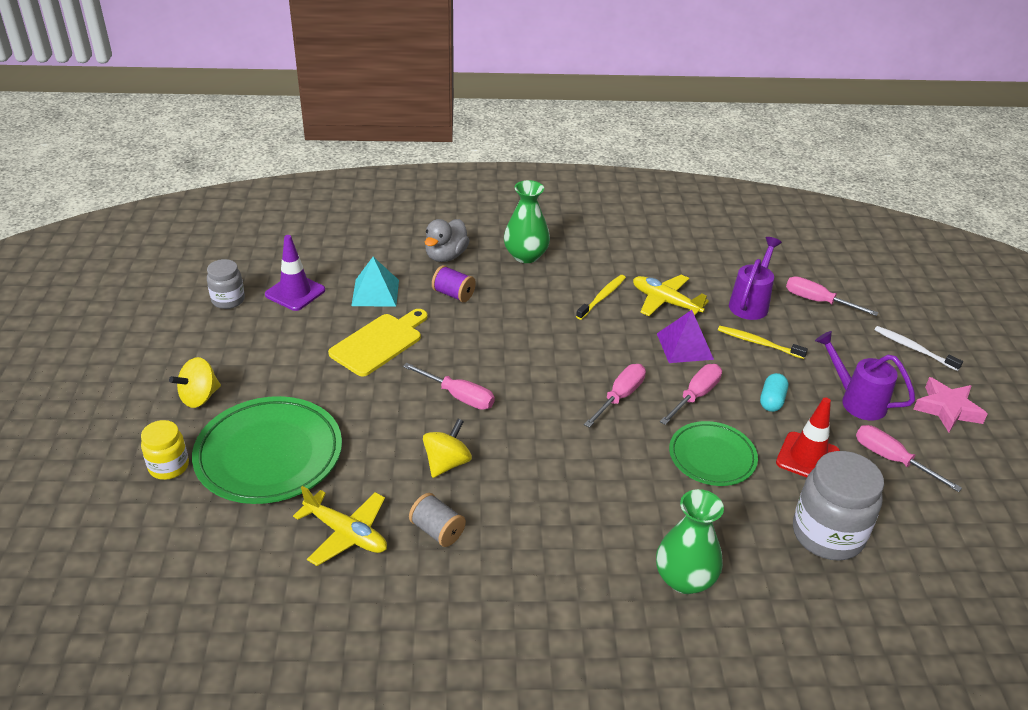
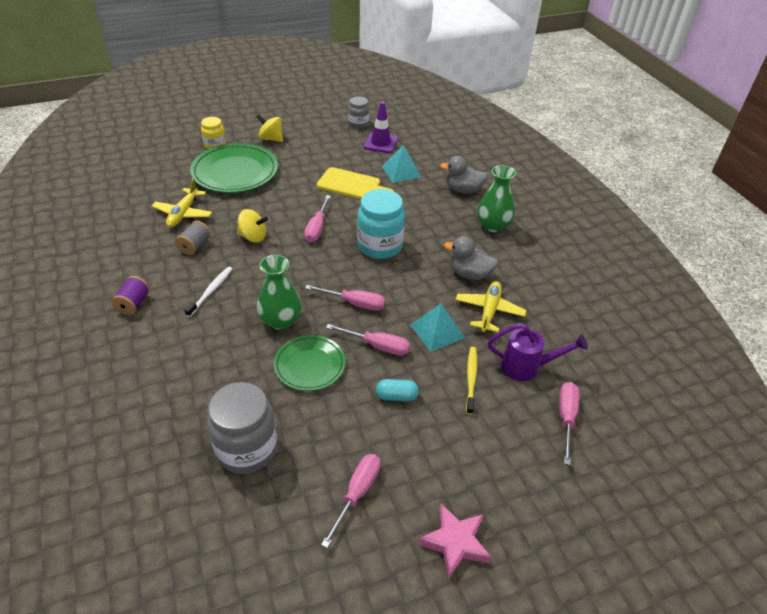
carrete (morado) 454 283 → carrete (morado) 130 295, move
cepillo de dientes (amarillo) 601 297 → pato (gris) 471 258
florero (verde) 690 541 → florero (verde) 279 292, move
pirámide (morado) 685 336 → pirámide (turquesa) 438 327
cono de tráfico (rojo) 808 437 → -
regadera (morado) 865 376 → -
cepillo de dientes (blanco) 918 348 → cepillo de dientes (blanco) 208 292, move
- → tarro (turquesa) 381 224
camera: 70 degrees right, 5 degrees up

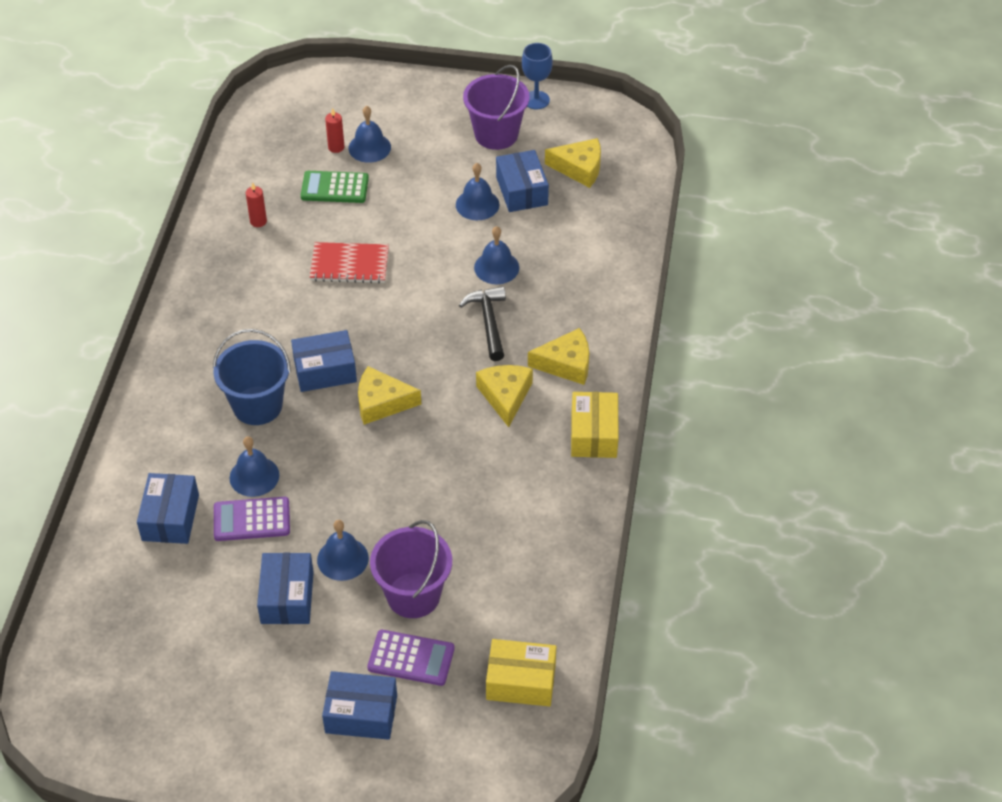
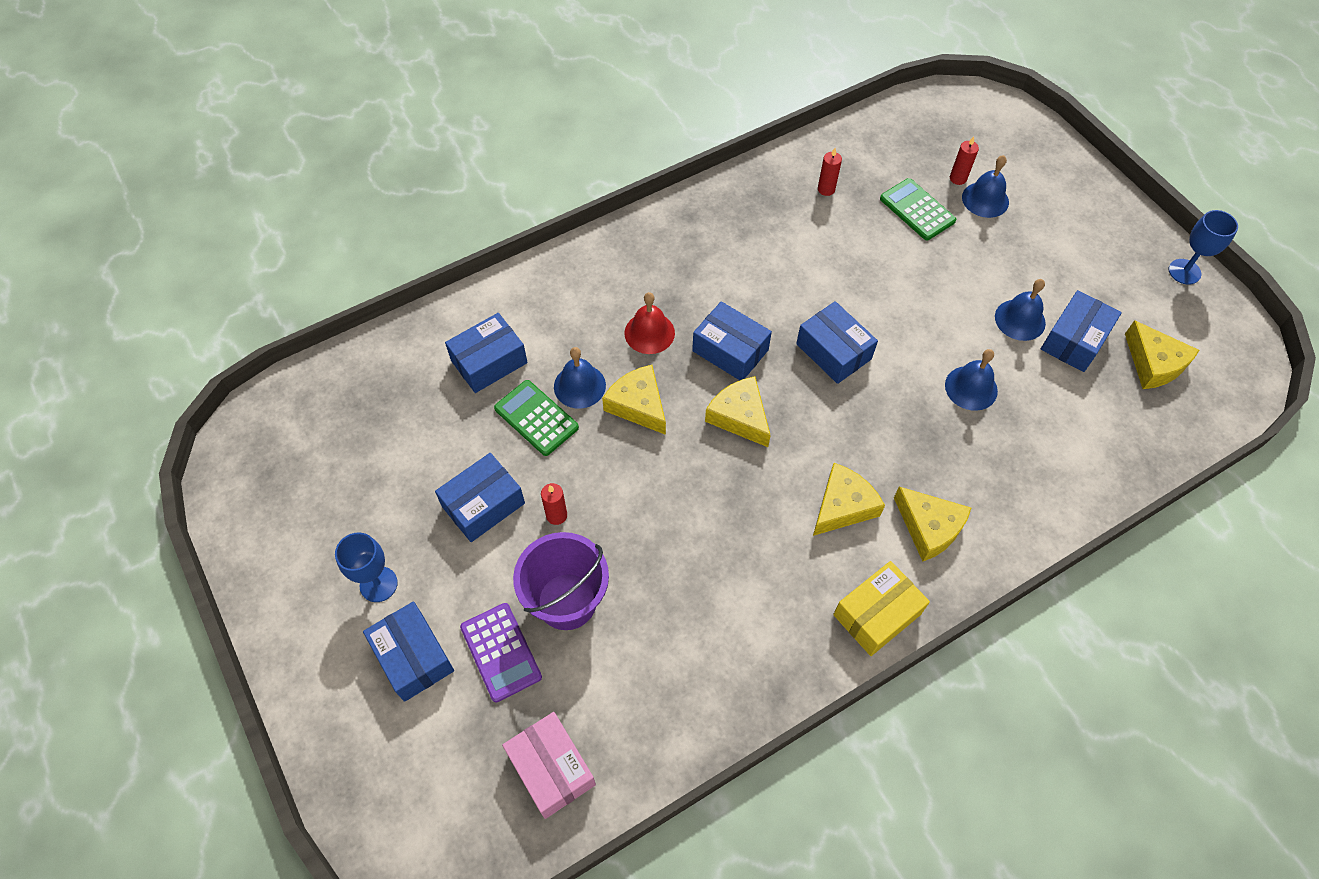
balde (azul) 252 377 → campana (rojo) 649 323
calculadora (morado) 252 519 → calculadora (verde) 536 418
cuaderno (rojo) 349 262 → -
campana (azul) 343 550 → vela (rojo) 554 504
martillo (negro) 482 323 → -
balde (morado) 496 107 → -
caja (amarillo) 521 673 → caja (rosa) 549 765
- → copa (azul) 366 567
- → queso (amarillo) 634 400
- → caja (azul) 837 342
camera: 50 degrees right, 10 degrees up

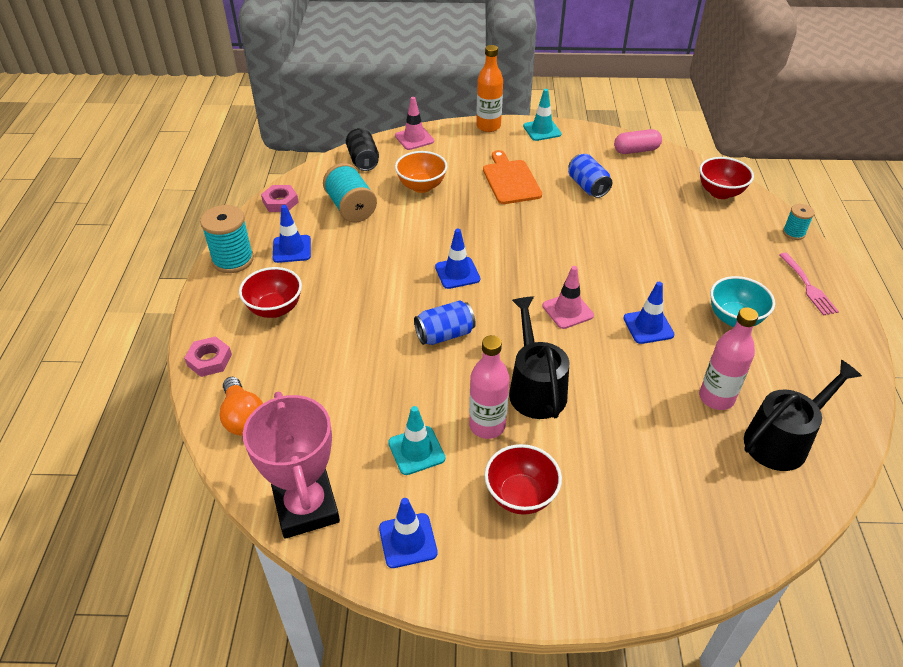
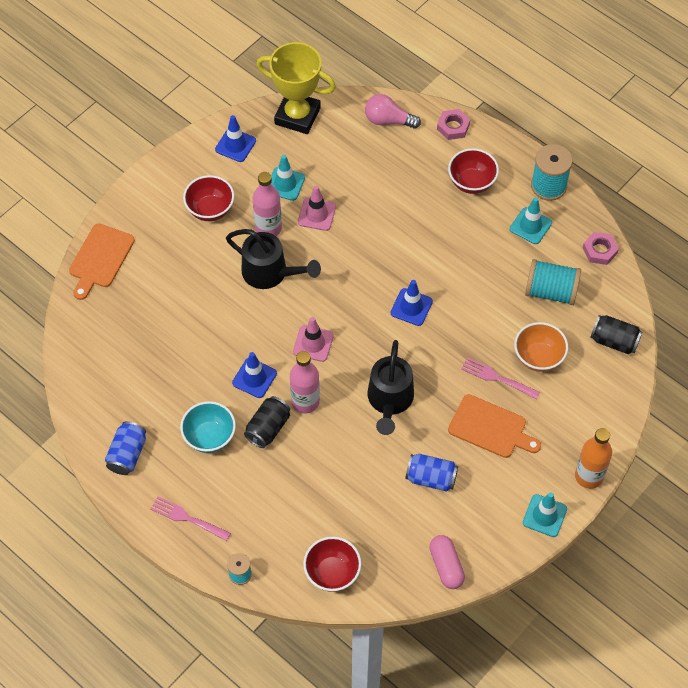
bombilla (naranja) 241 406 → bombilla (rosa) 393 111
trofeo (rosa) 291 465 → trofeo (amarillo) 296 88
cono de tráfico (azul) 292 234 → cono de tráfico (turquesa) 531 220
cono de tráfico (rosa) 414 123 → cono de tráfico (rosa) 317 208, move
lata (azul) 445 322 → lata (azul) 125 448, move
cápsula (rosa) 638 141 → cápsula (rosa) 447 562, 45 degrees counterclockwise
botella (rosa) 728 358 → botella (rosa) 305 382, move
regadera (negro) 803 415 → regadera (negro) 391 387, move
- → tabla de cortar (naranja) 102 262
- → lata (negro) 267 422
- → tenedor (rosa) 500 378
camera: 130 degrees right, 15 degrees up

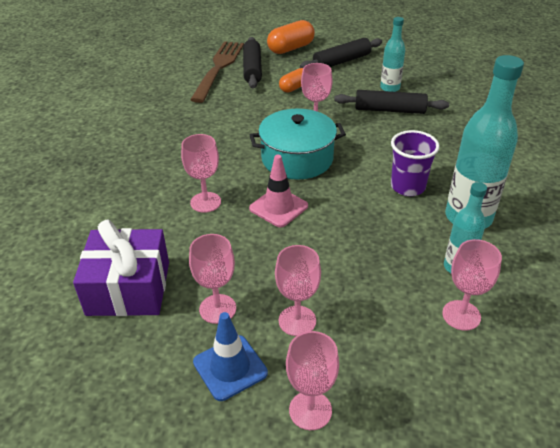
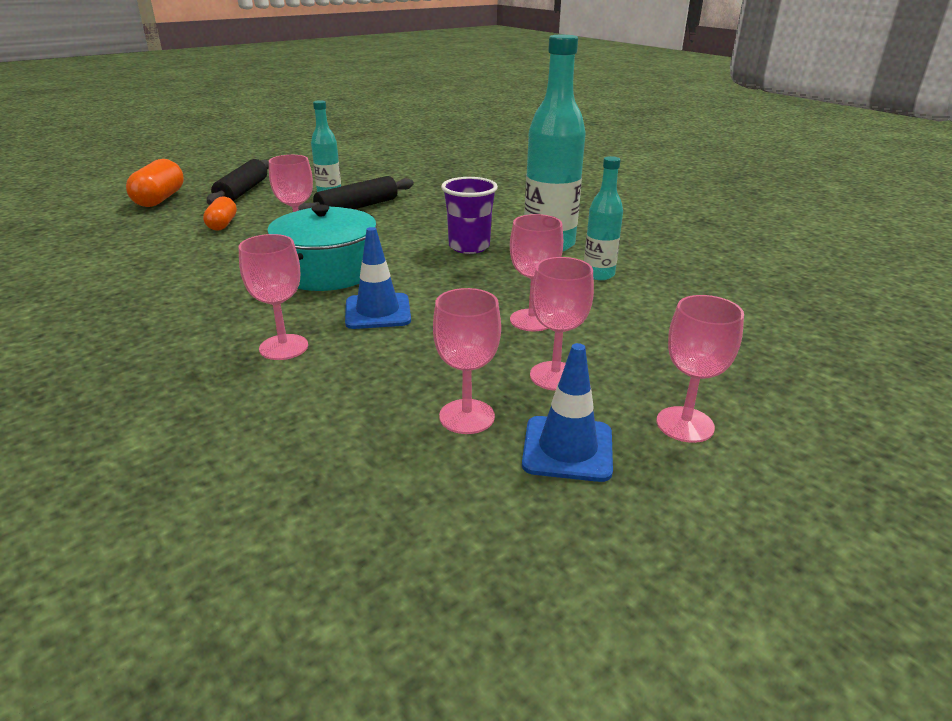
regalo (morado) 121 268 → -
tenedor (marrón) 217 72 → -
rodillo (negro) 252 62 → -
cono de tráfico (rosa) 278 191 → cono de tráfico (azul) 378 278
copa (rosa) 472 285 → copa (rosa) 536 272, move
camera: 50 degrees left, 10 degrees down

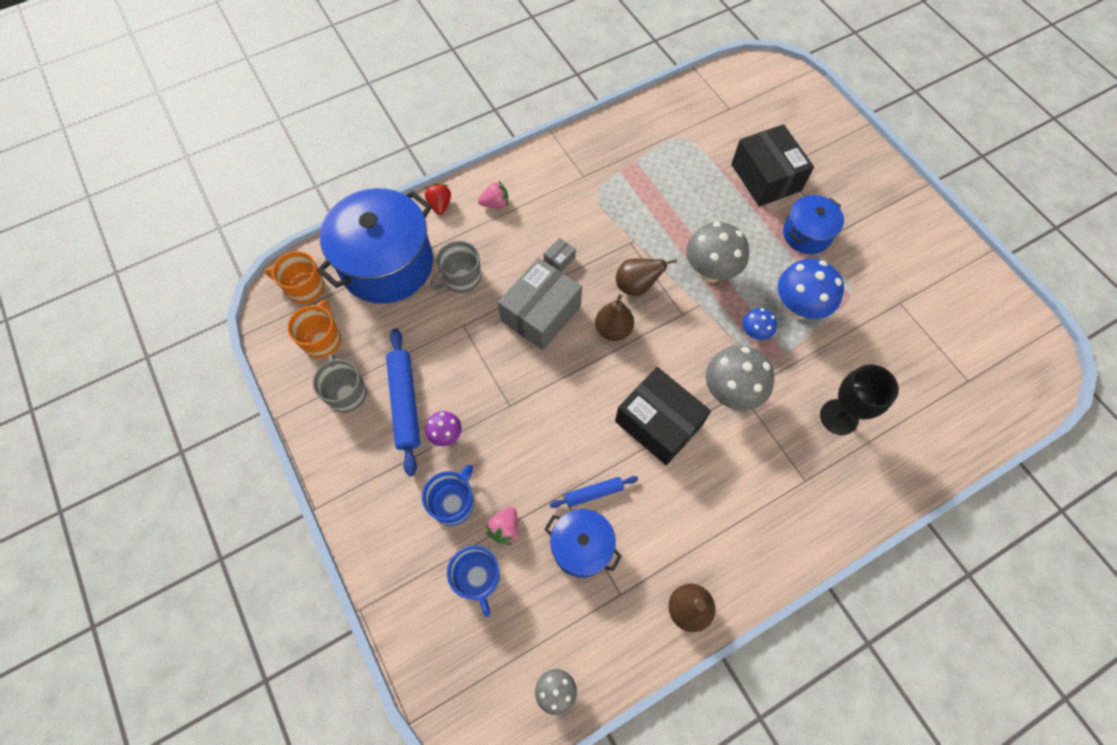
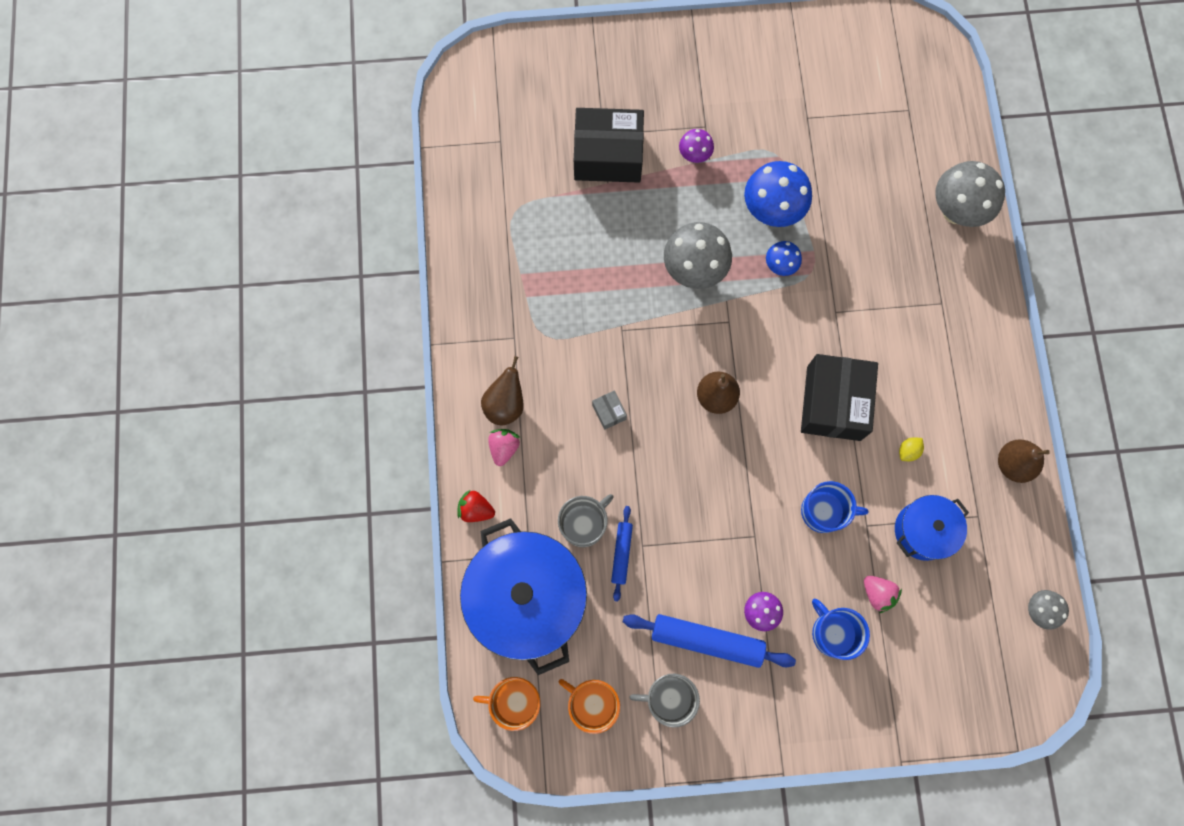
taza (naranja) 295 277 → taza (naranja) 506 704, 60 degrees clockwise
taza (gris) 456 267 → taza (gris) 586 520, 120 degrees counterclockwise
taza (azul) 473 581 → taza (azul) 834 507, move
caja (gris) 540 304 → -
rodillo (azul) 594 492 → rodillo (azul) 622 554, move
caja (negro) 663 416 → caja (negro) 839 397, 60 degrees counterclockwise
pera (marrón) 646 277 → pera (marrón) 502 390, move
seta (gris) 740 378 → seta (gris) 970 194, move
olla (azul) 813 224 → seta (morado) 696 146
copa (negro) 859 399 → -
- → limón (amarillo) 911 449
camera: 65 degrees left, 10 degrees up

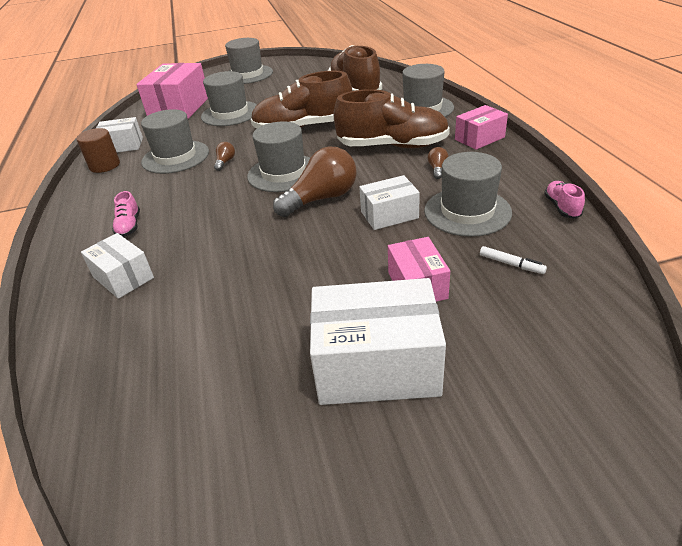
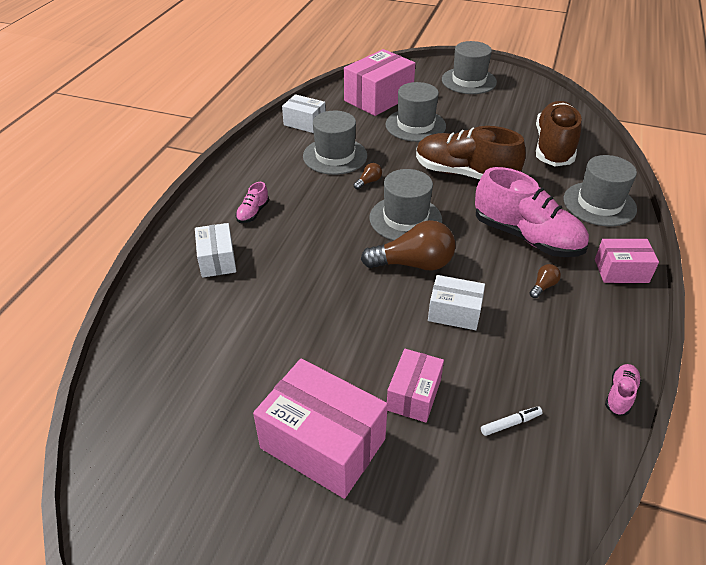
cilindro (marrón) 98 150 → -
caja (blanco) 378 341 → caja (rosa) 320 429
zapato (marrón) 392 118 → zapato (rosa) 532 212
sombrero (gris) 468 194 → -
rotulador (blanco) 513 260 → rotulador (blanco) 512 421, 90 degrees counterclockwise
camera: 30 degrees right, 5 degrees up

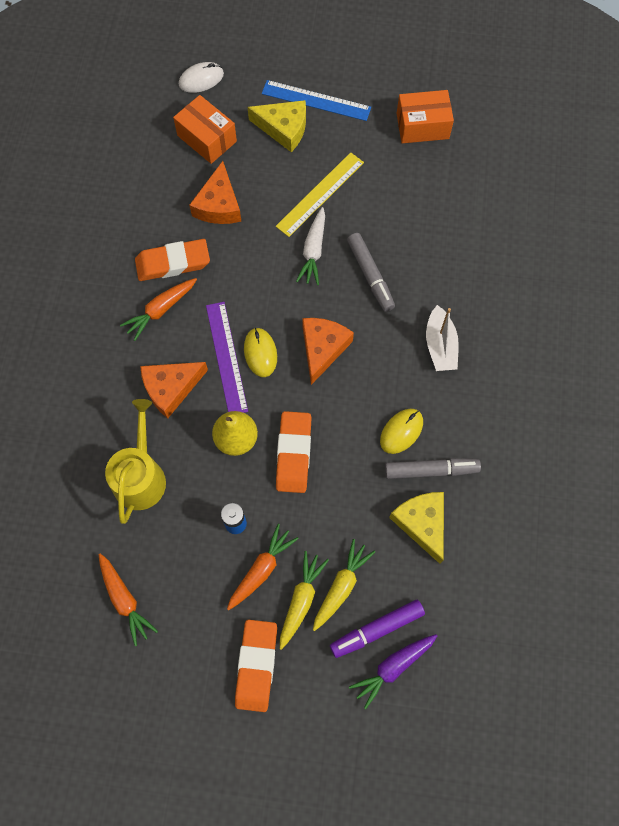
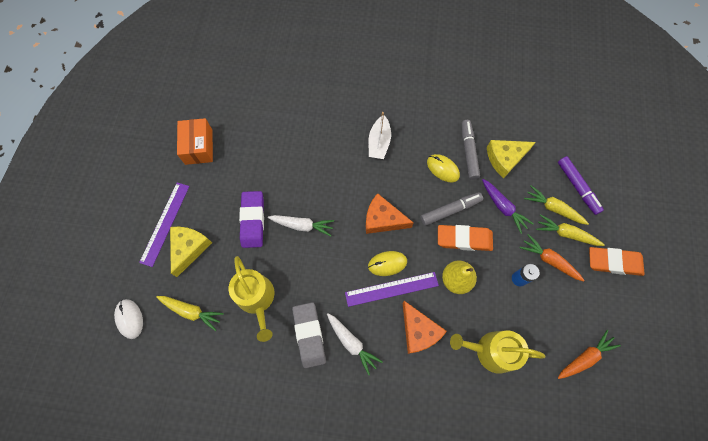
zanahoria (naranja) 158 309 → zanahoria (blanco) 355 344
goma de borrar (naranja) 172 260 → goma de borrar (gris) 309 335
caja (naranja) 205 129 → zanahoria (amarillo) 190 313
queso (naranja) 215 192 → regadera (amarillo) 251 299
regla (azul) 316 100 → regla (morado) 164 224
regla (amarillo) 320 194 → goma de borrar (morado) 251 219
rotulador (gris) 371 272 → rotulador (gris) 451 209, move
zanahoria (morado) 393 671 → zanahoria (morado) 508 206, move
barco (blanco) 442 338 → barco (blanco) 380 135, 105 degrees clockwise
camera: 90 degrees left, 0 degrees up

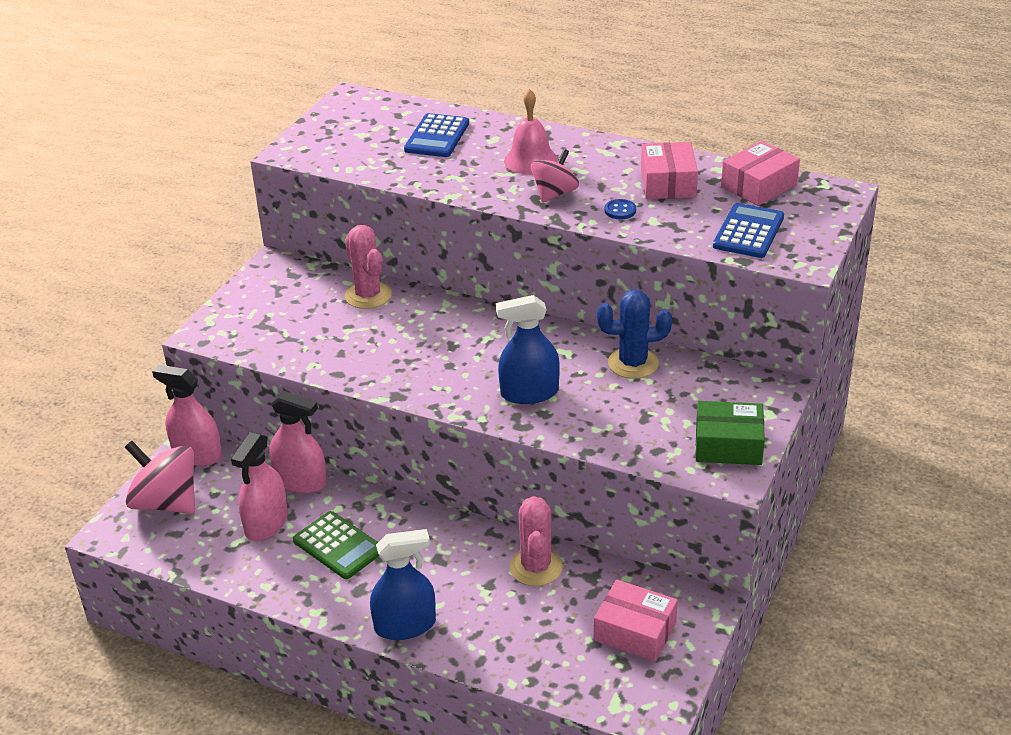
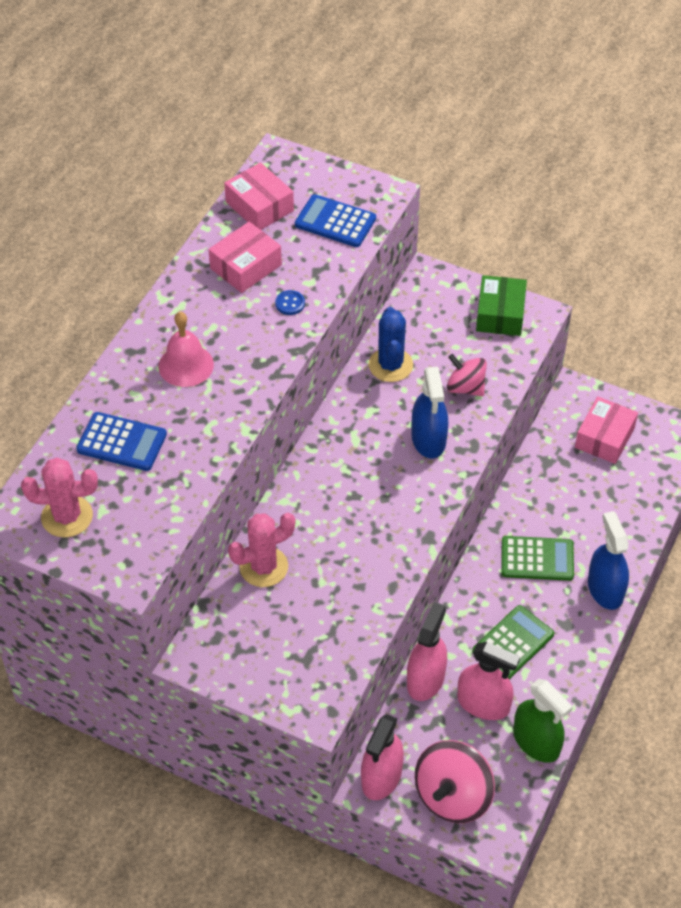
cactus (rosa) 536 541 → cactus (rosa) 59 498, move
peonza (rosa) 555 176 → peonza (rosa) 467 375, move
caja (rosa) 669 170 → caja (rosa) 245 257, 45 degrees counterclockwise
- → calculadora (verde) 537 558
- → pulverizador (verde) 543 721
camera: 90 degrees left, 15 degrees up

